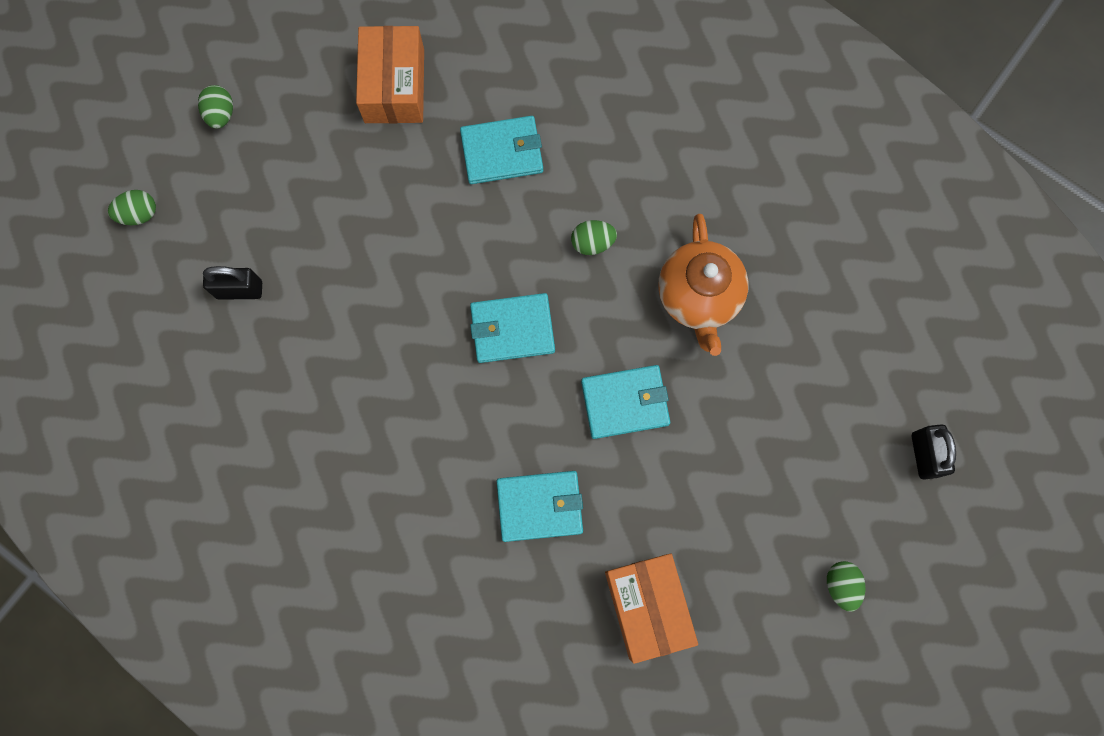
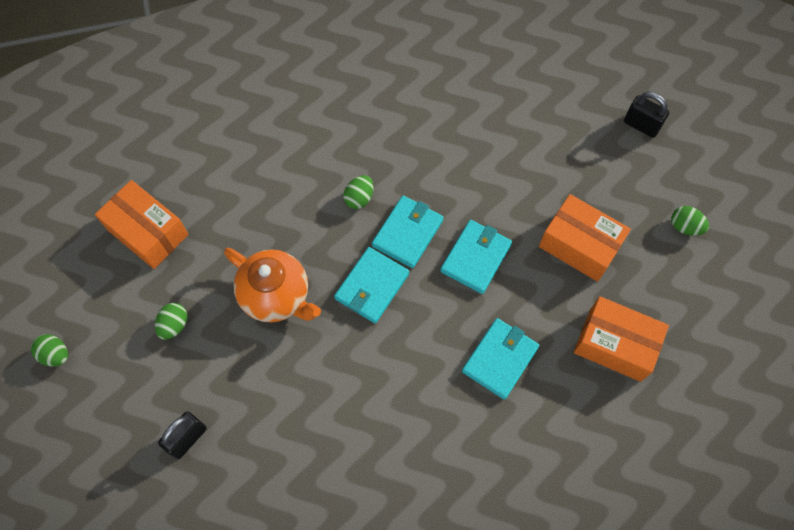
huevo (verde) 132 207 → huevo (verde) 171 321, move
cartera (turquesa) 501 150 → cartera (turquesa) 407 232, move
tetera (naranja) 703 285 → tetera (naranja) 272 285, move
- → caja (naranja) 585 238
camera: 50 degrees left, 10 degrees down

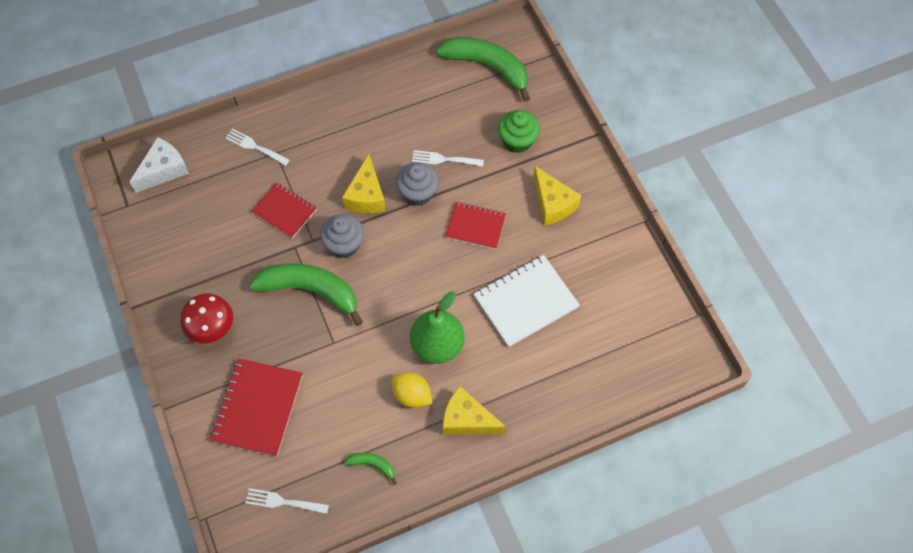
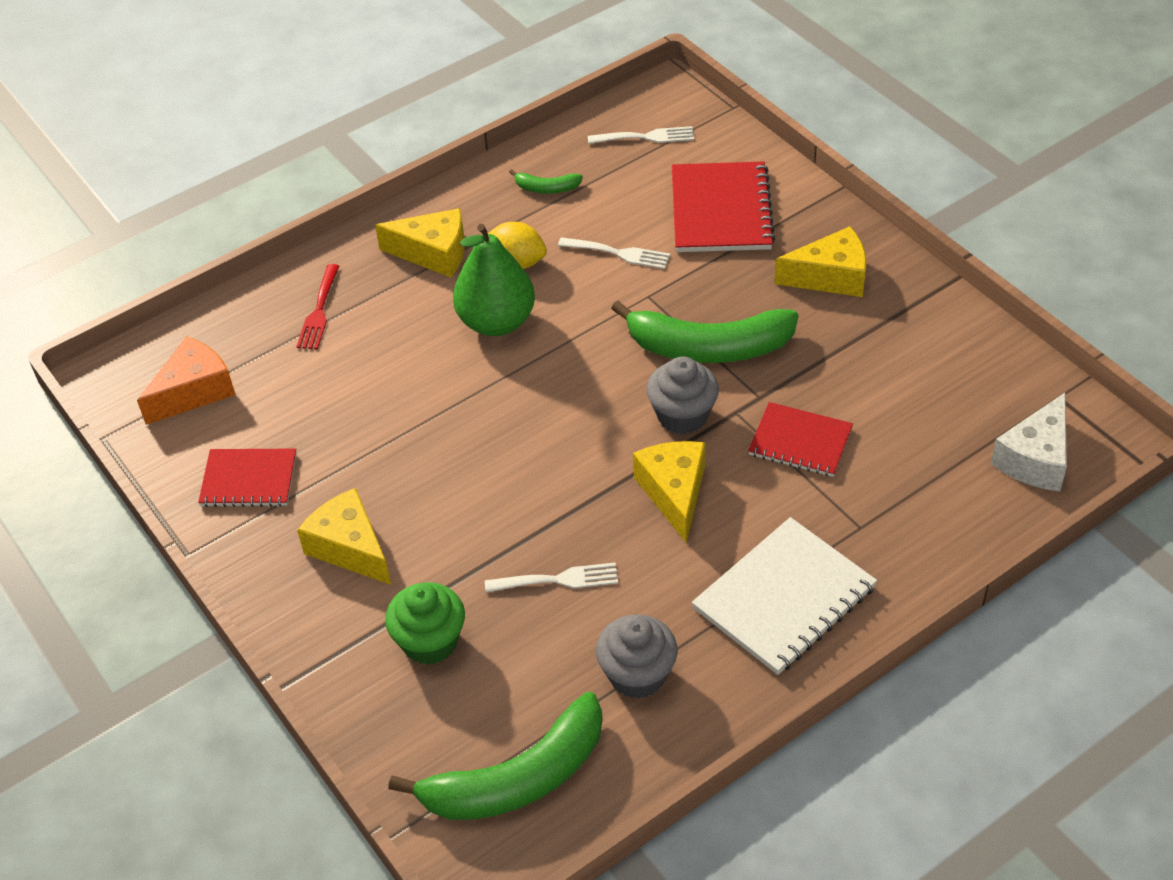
seta (rojo) 206 318 → queso (amarillo) 820 261
tenedor (blanco) 257 147 → tenedor (blanco) 614 253, move
magdalena (gris) 417 184 → magdalena (gris) 637 656, move
plátano (verde) 483 69 → plátano (verde) 495 756, 45 degrees counterclockwise
cuaderno (rojo) 475 225 → cuaderno (rojo) 247 477, move
cuaderno (blanco) 527 301 → cuaderno (blanco) 784 596, move
- → queso (naranja) 186 381
- → tenedor (rojo) 317 306
camera: 170 degrees right, 15 degrees down

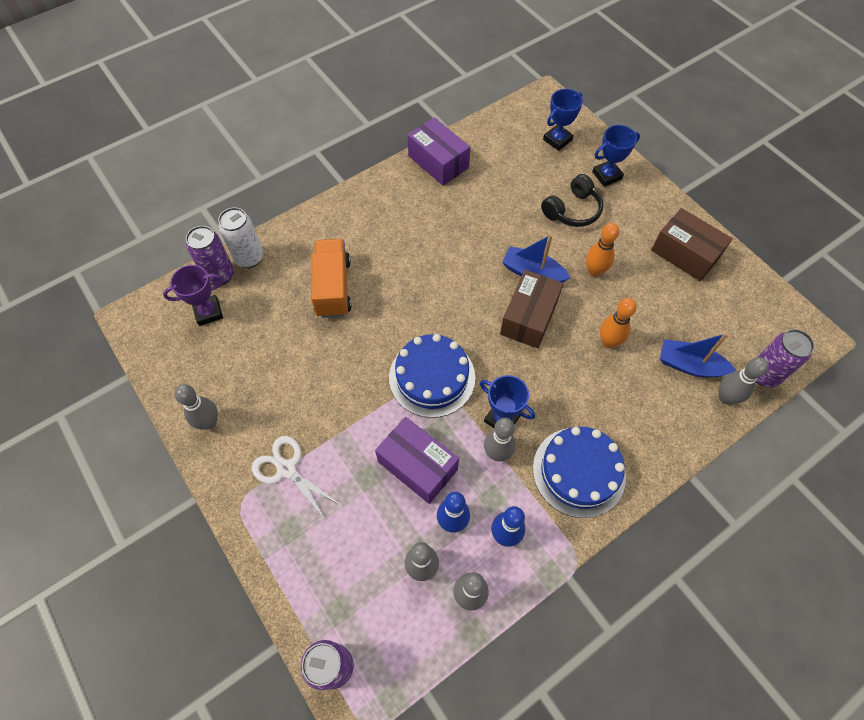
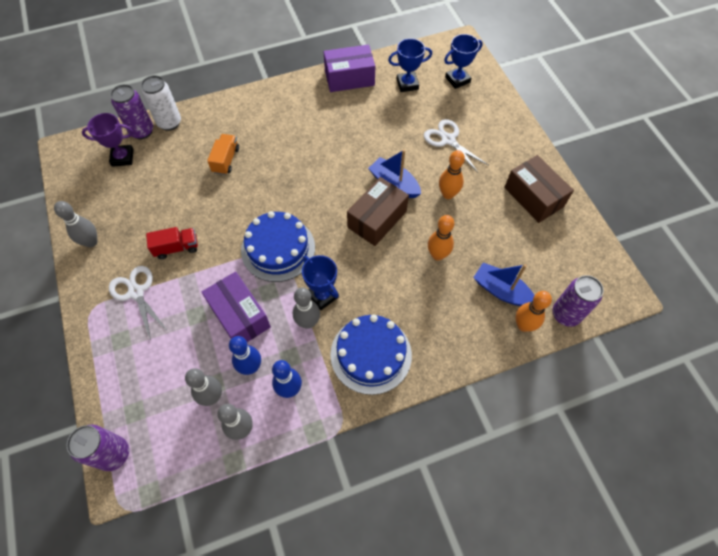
camión (naranja) 331 278 → camión (naranja) 223 154, x0.63
caja (morado) 438 151 → caja (morado) 349 68, 75 degrees counterclockwise
auriculares (negro) 572 200 → tijeras (blanco) 456 146
trofeo (azul) 616 156 → trofeo (azul) 410 65, move
bolo (gris) 744 380 → bolo (naranja) 534 311
- → camión (rojo) 172 243
camera: 15 degrees right, 0 degrees up

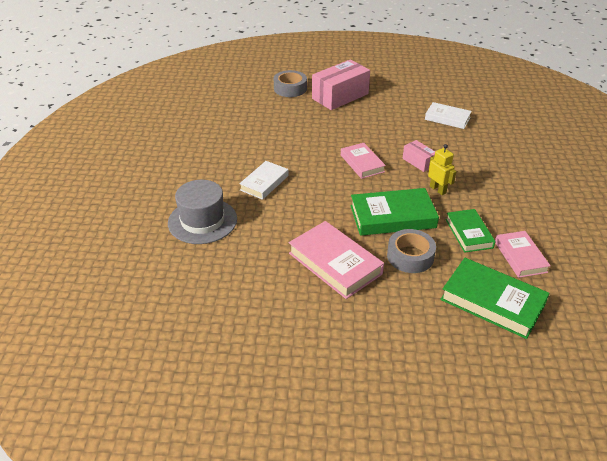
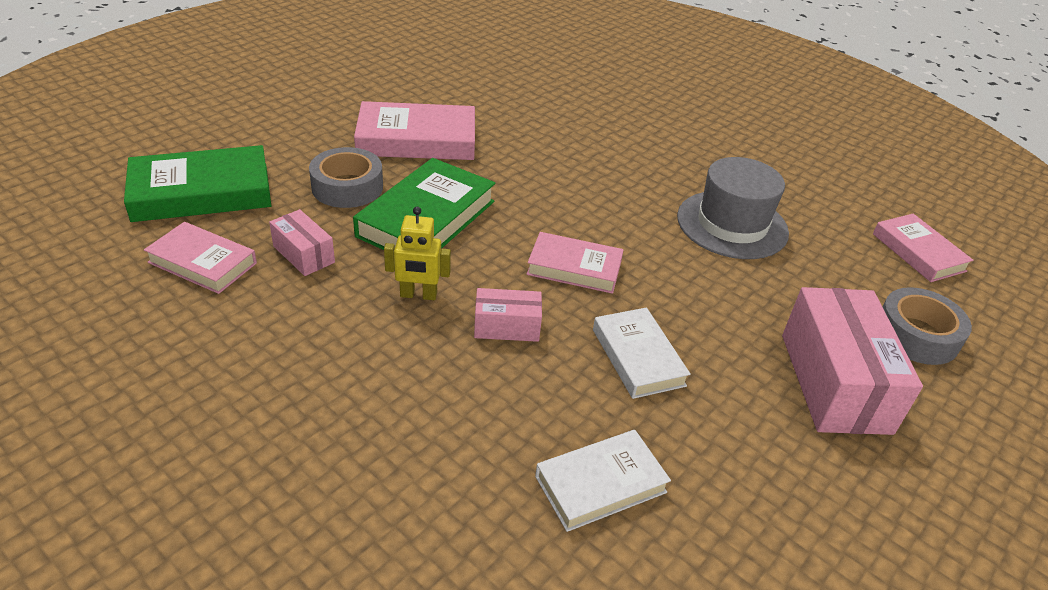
sombrero (gris) 202 212 → sombrero (gris) 733 208, move
libro (blanco) 264 180 → libro (blanco) 642 353, move
libro (verde) 471 231 → caja (rosa) 302 242
- → libro (rosa) 923 248
camera: 125 degrees right, 0 degrees up

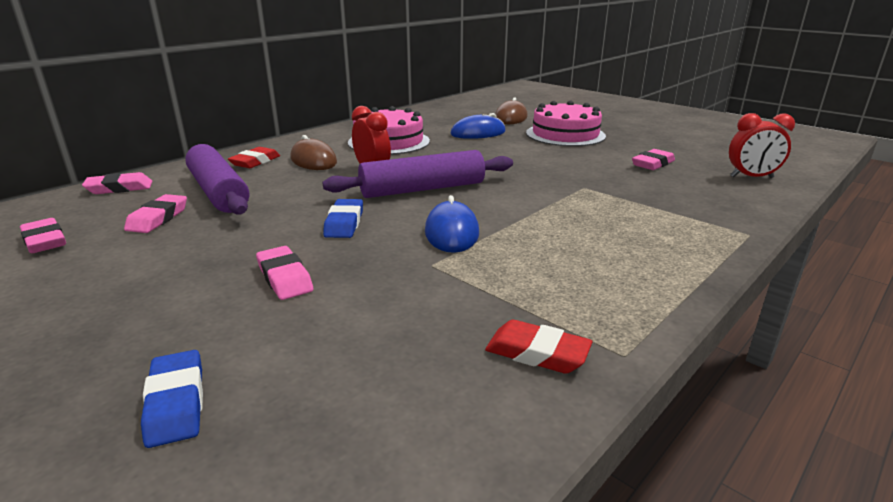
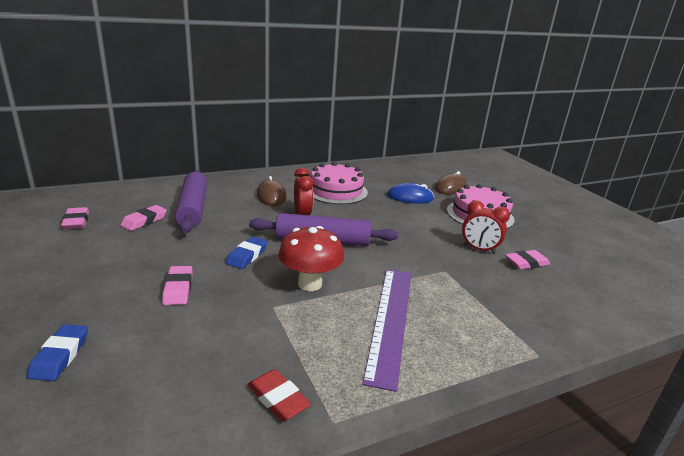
goma de borrar (rosa) 117 183 → -
goma de borrar (rojo) 254 157 → -
ratón (azul) 452 224 → seta (rojo) 311 258
despertador (rojo) 762 145 → despertador (rojo) 486 227, move
- → regla (morado) 386 330
camera: 20 degrees right, 0 degrees up

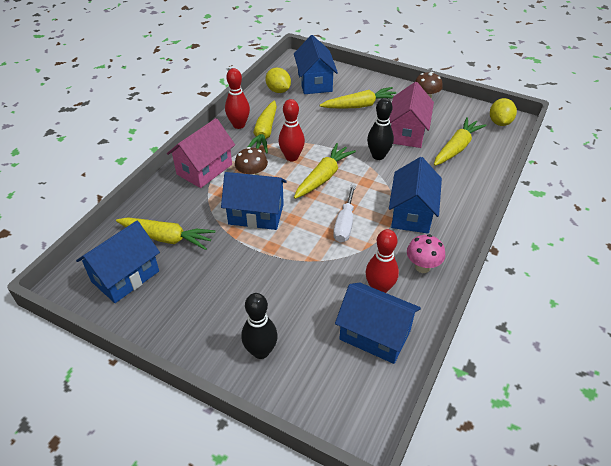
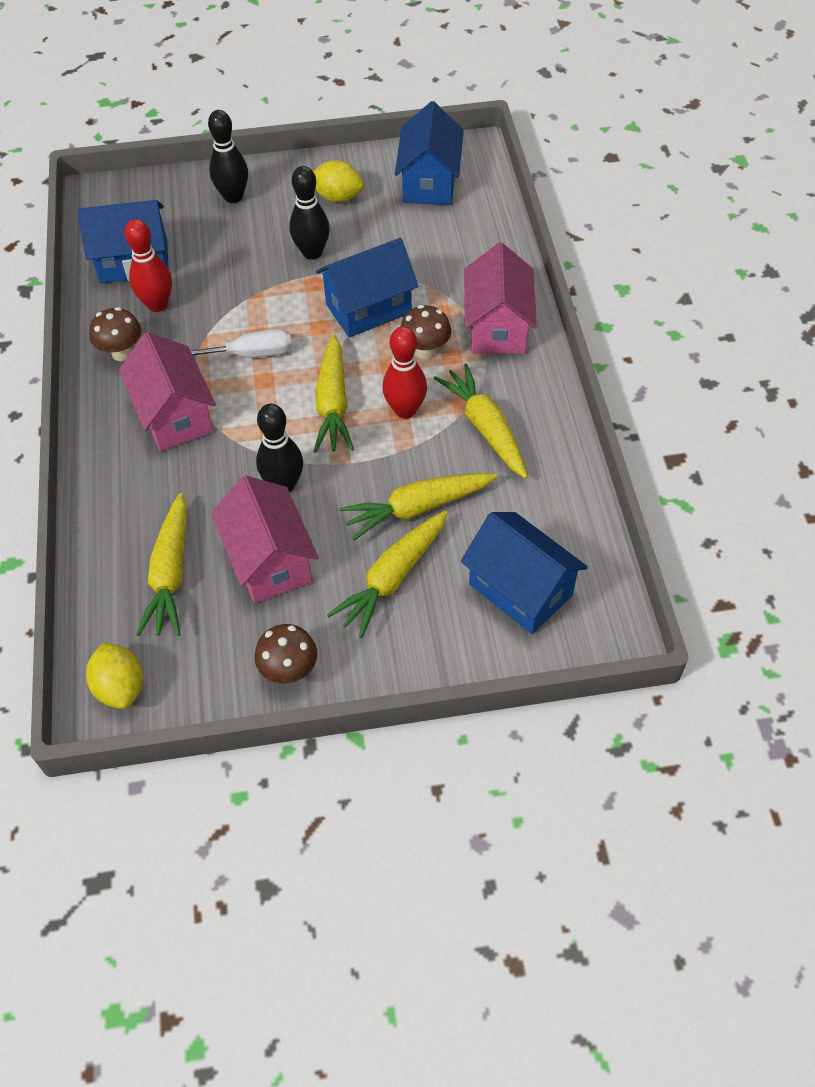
zanahoria (amarillo) 165 233 → zanahoria (amarillo) 418 507, move
bolo (rojo) 237 98 → -
limón (amarillo) 278 80 → limón (amarillo) 338 181, move
destornillador (blanco) 344 213 → destornillador (blanco) 241 343, 105 degrees clockwise
casa (azul) 415 195 → casa (rosa) 167 391
seta (rosa) 426 253 → seta (marrón) 115 334
- → bolo (negro) 310 213
camera: 145 degrees right, 10 degrees up

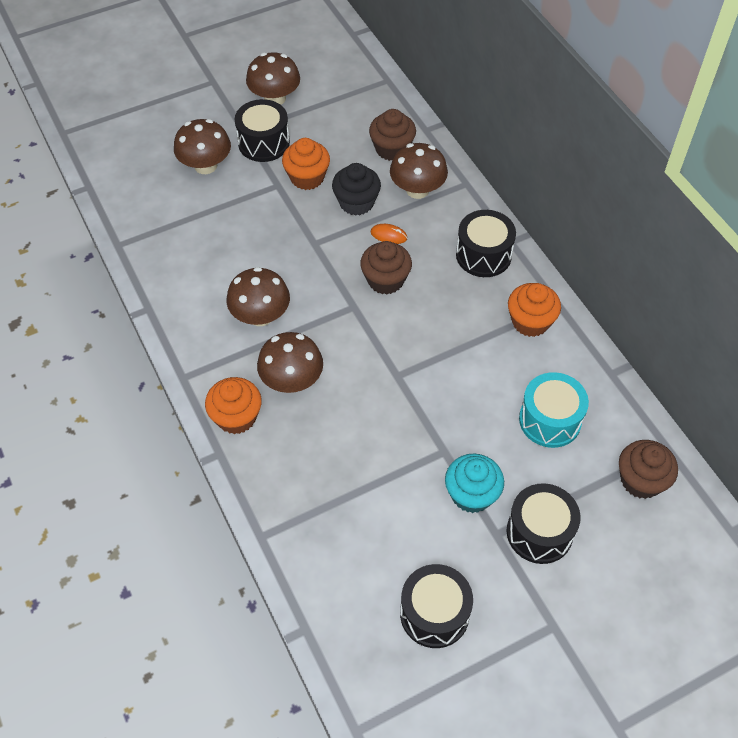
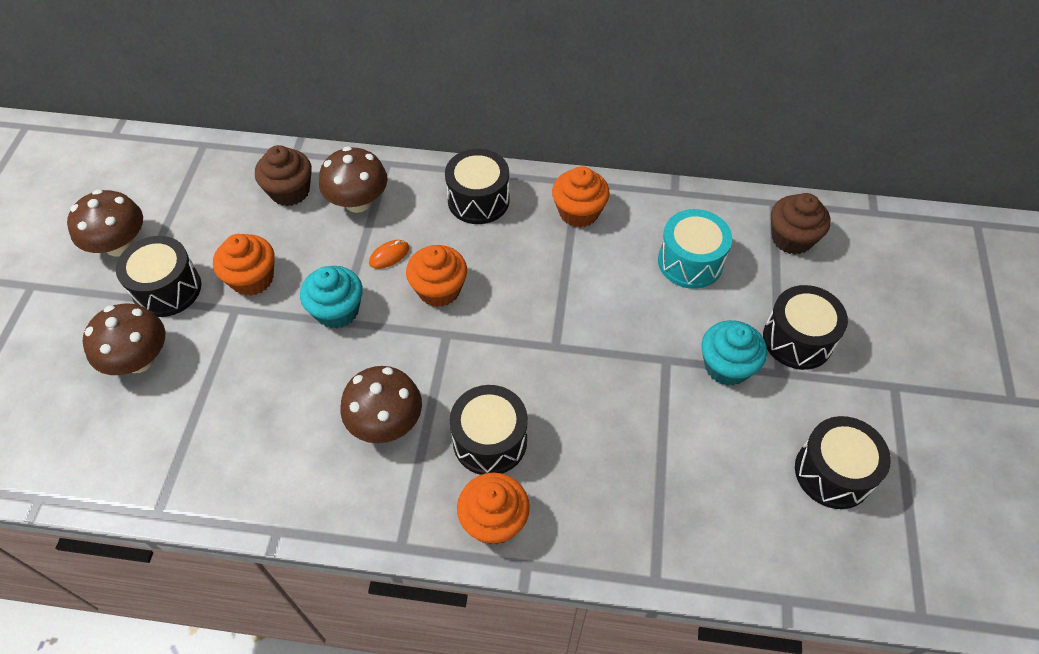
seta (marrón) 290 362 → tambor (negro) 489 430
magdalena (negro) 356 189 → -
magdalena (marrón) 386 268 → magdalena (naranja) 436 276
- → magdalena (turquesa) 331 297
camera: 55 degrees left, 0 degrees up

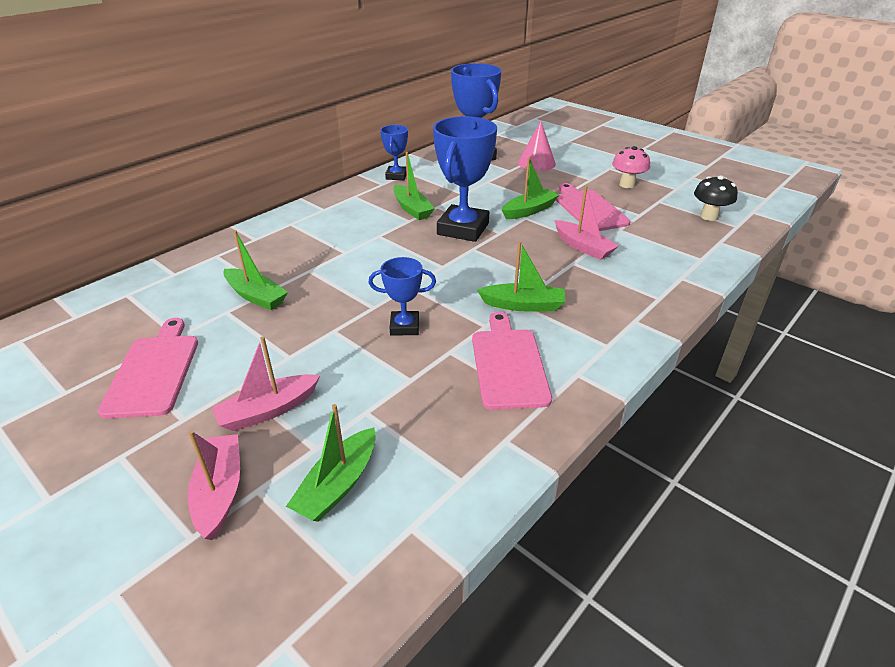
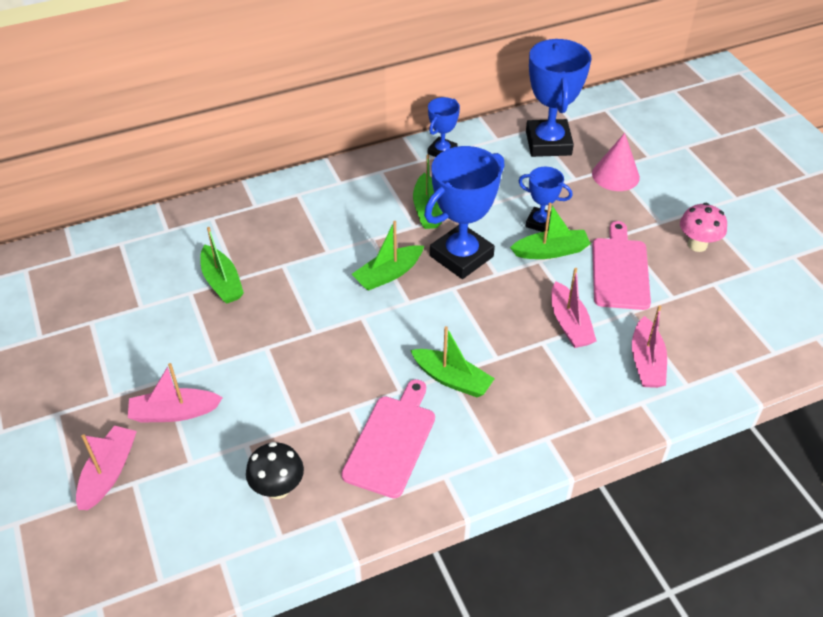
tabla de cortar (rosa) 148 368 → -
barco (verde) 331 463 → barco (verde) 388 256, move
trofeo (azul) 402 296 → trofeo (azul) 545 199, move
seta (negro) 716 198 → seta (negro) 275 470, move
- → barco (rosa) 649 346
camera: 25 degrees right, 10 degrees up

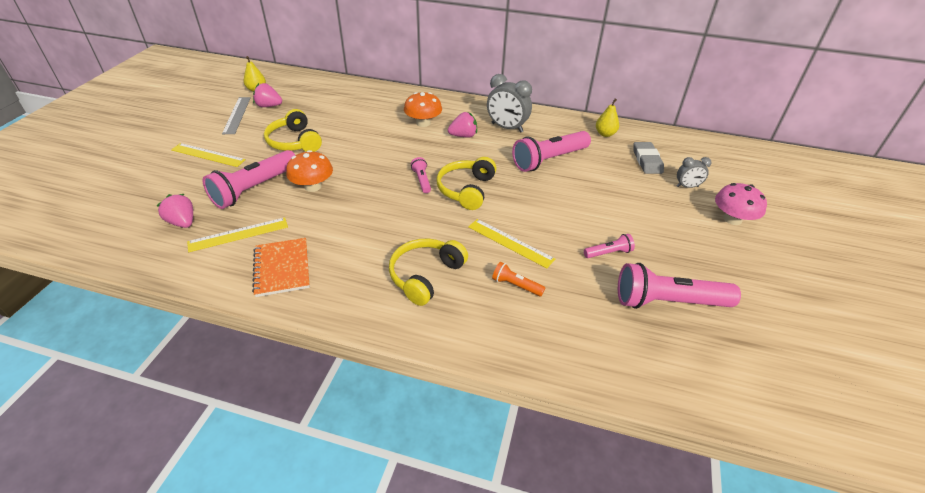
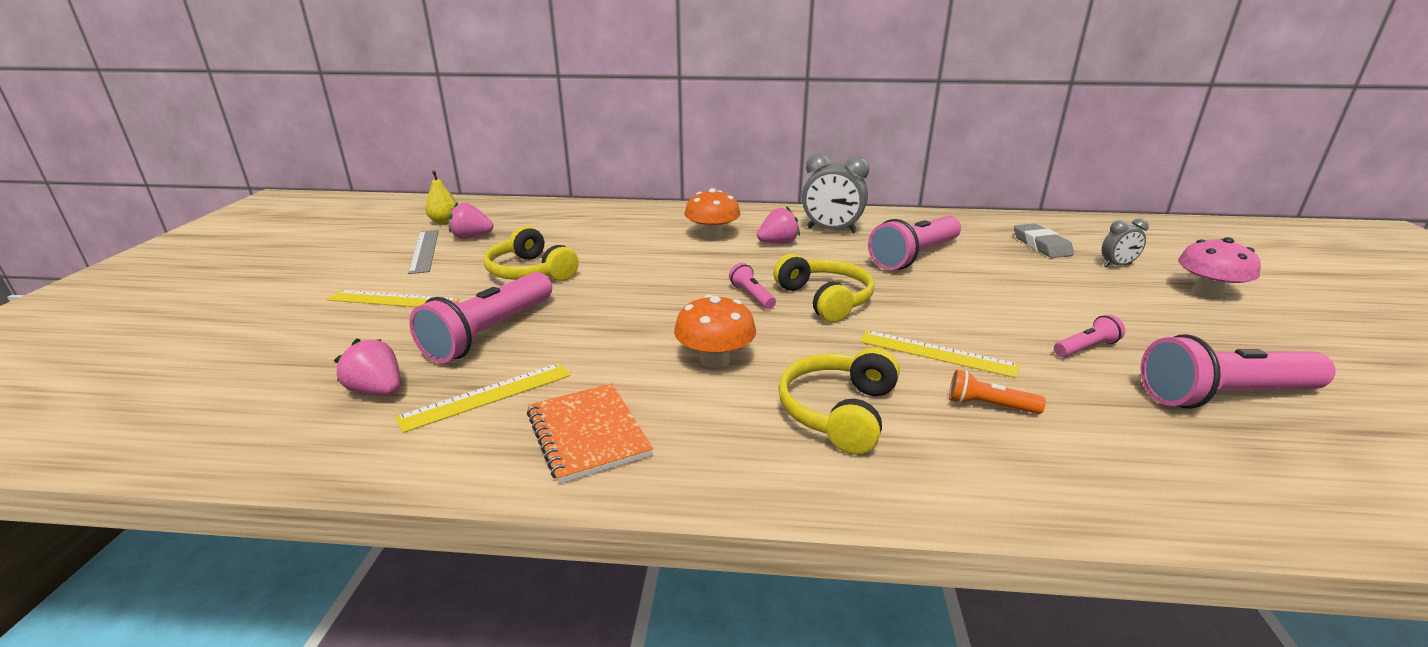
seta (naranja) 309 171 → seta (naranja) 715 331, move
auriculares (amarillo) 466 183 → auriculares (amarillo) 823 288, 150 degrees clockwise
pera (amarillo) 607 118 → -
camera: 10 degrees left, 15 degrees down

